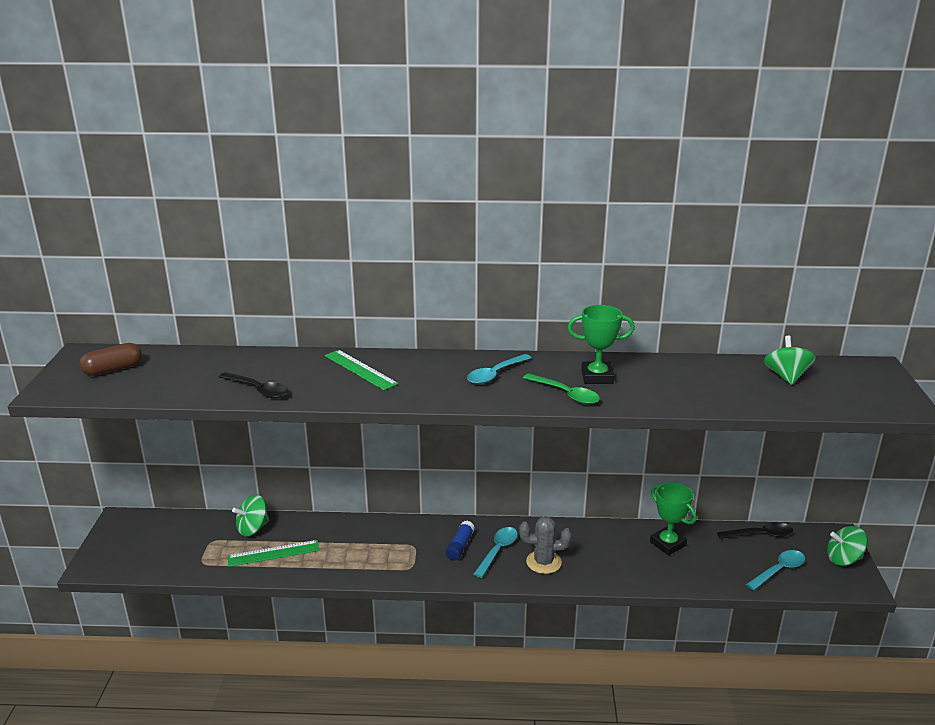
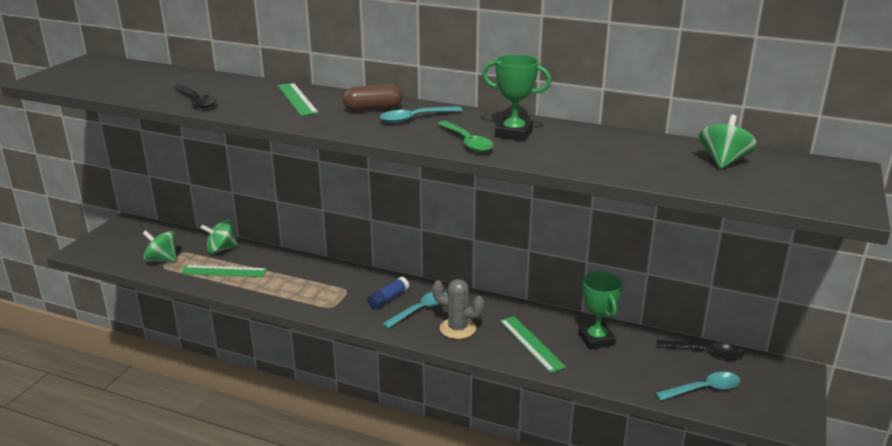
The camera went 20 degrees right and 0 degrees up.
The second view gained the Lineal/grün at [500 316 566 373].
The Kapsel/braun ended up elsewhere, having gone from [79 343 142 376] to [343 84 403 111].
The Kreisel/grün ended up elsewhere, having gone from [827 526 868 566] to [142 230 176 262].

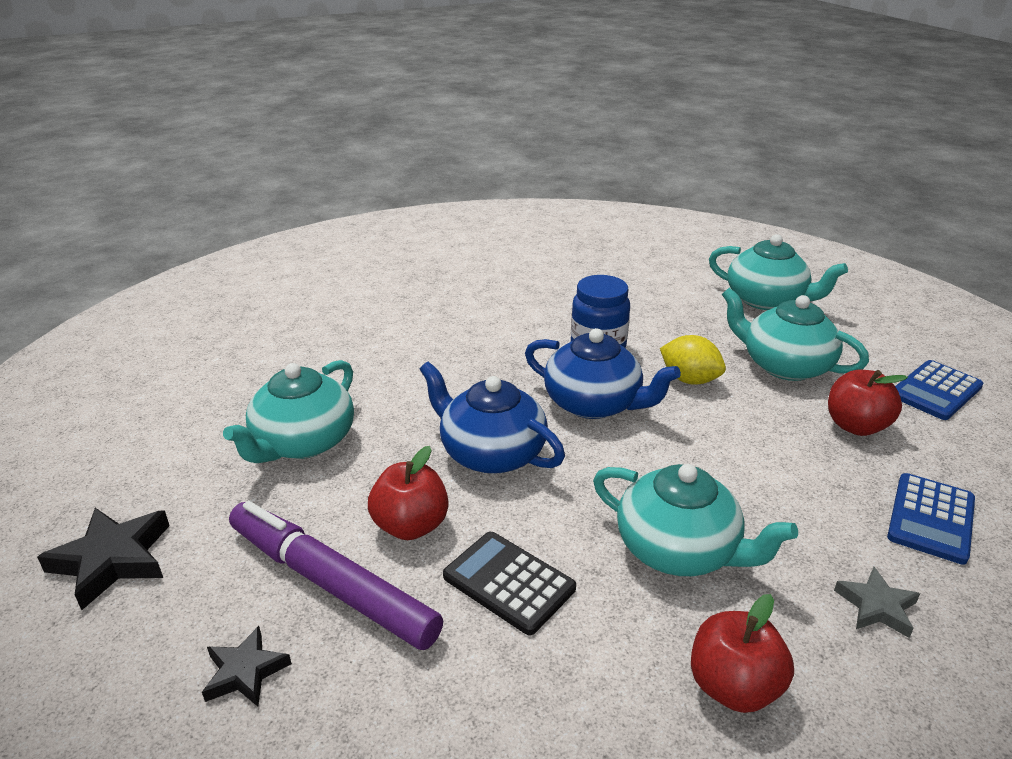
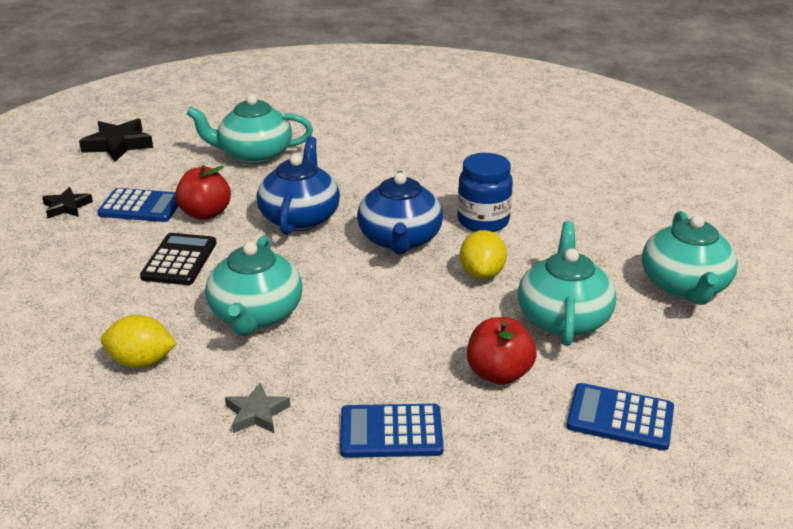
The camera went 60 degrees right and 0 degrees up.
Where the Filzstift/lila stood at [229 501 443 650], the Taschenrechner/blau came to stand at [97 188 178 222].
Where the Apfel/rot stood at [691 594 794 713], the Zitrone/gelb came to stand at [101 315 177 368].

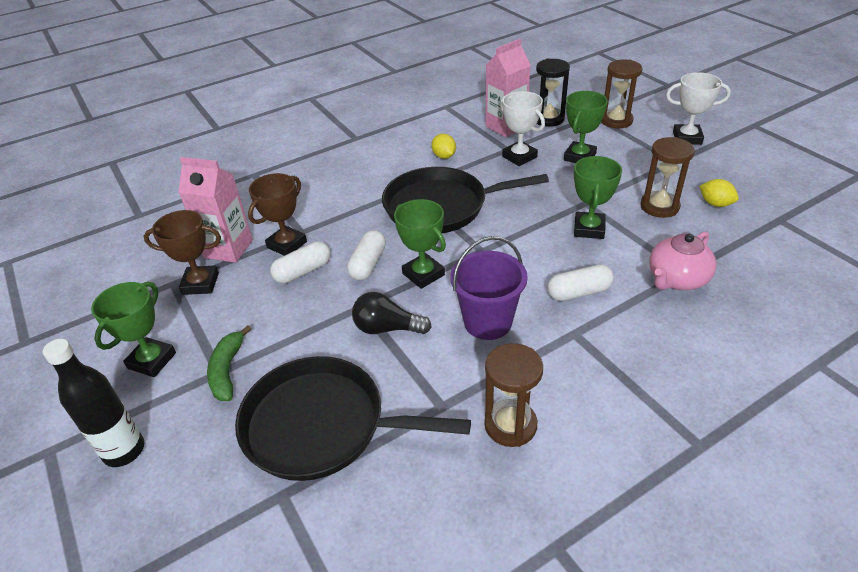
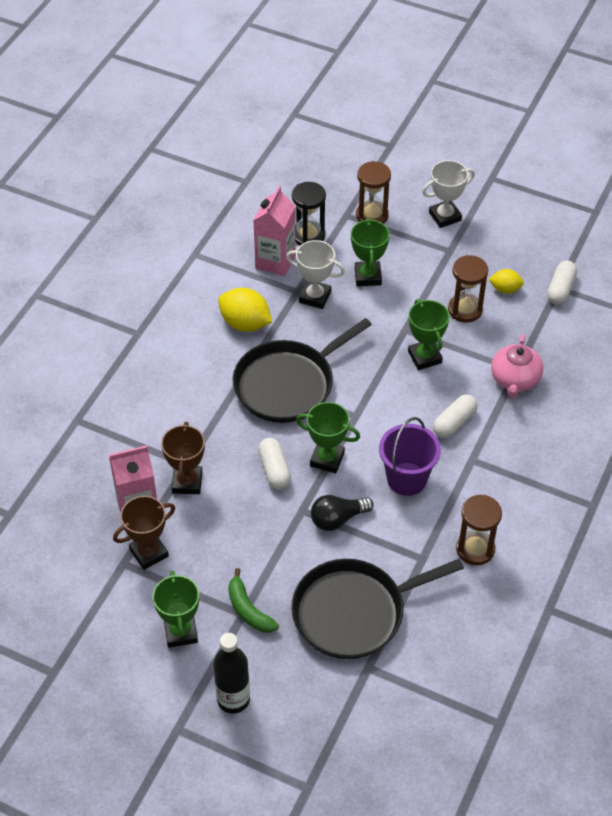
The camera went 35 degrees left and 10 degrees up.
The Kapsel/weiß ended up elsewhere, having gone from [270 241 331 283] to [547 260 577 305].
The size of the Zitrone/gelb at [431 134 456 159] changed by a factor of 1.72.

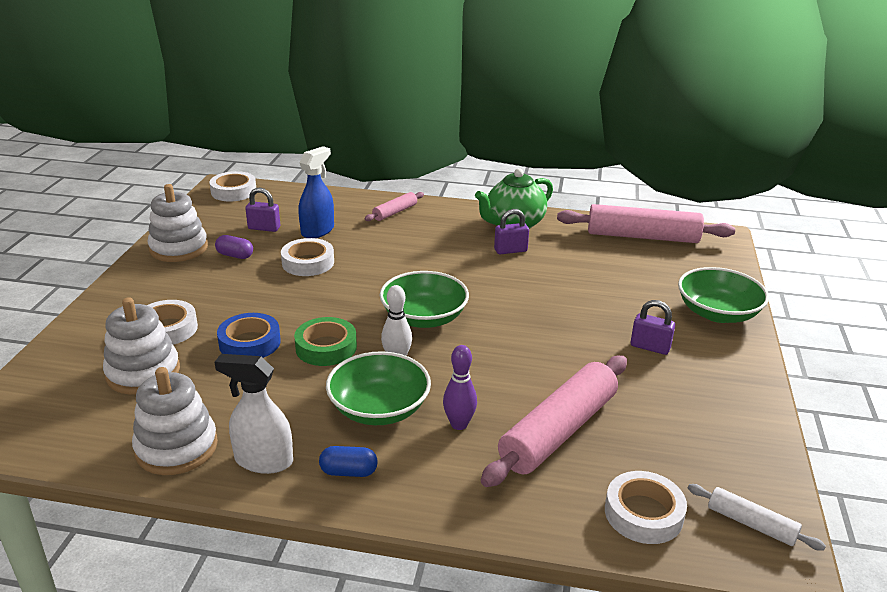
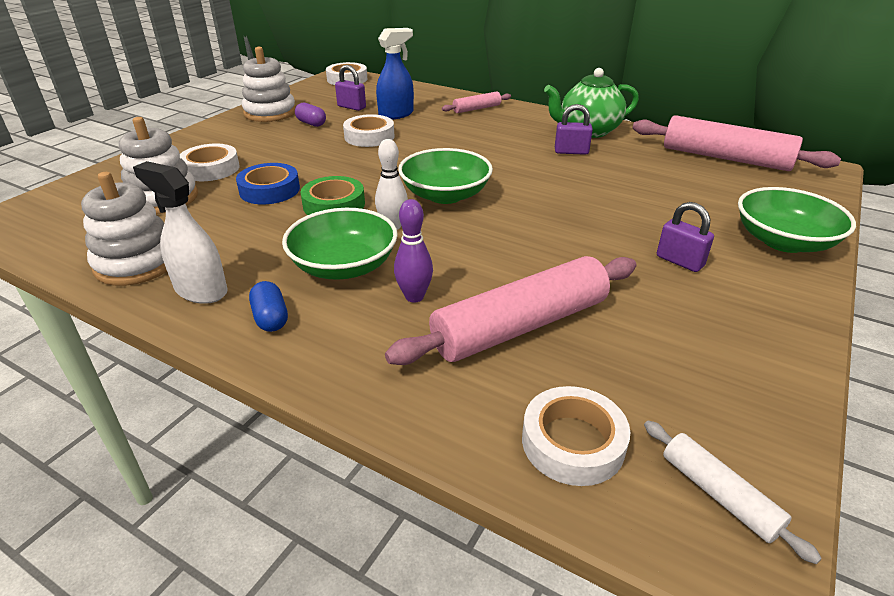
The camera went 20 degrees right and 5 degrees up.
The Kapsel/blau at [319 446 378 477] ended up facing another way, 45 degrees clockwise from before.

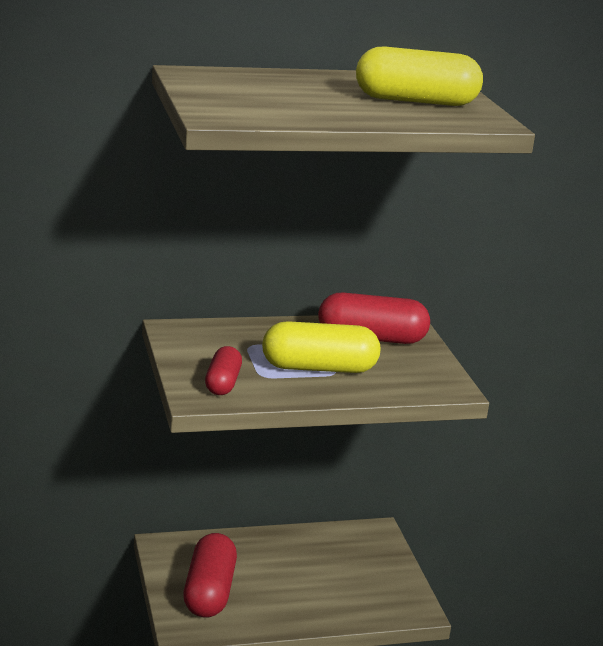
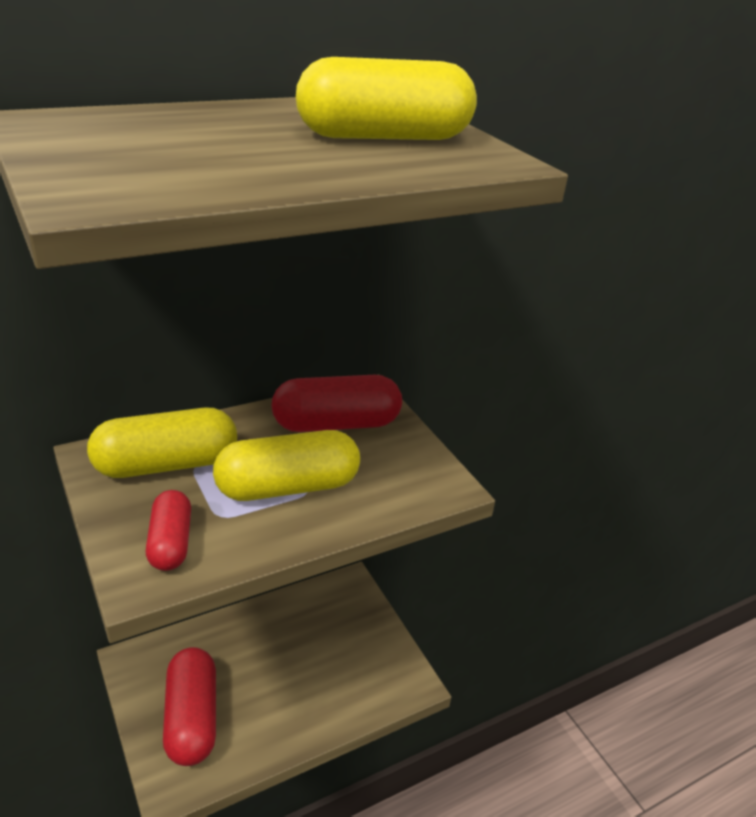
The camera went 15 degrees left and 10 degrees up.
The second view gained the Kapsel/gelb at [87 407 237 478].

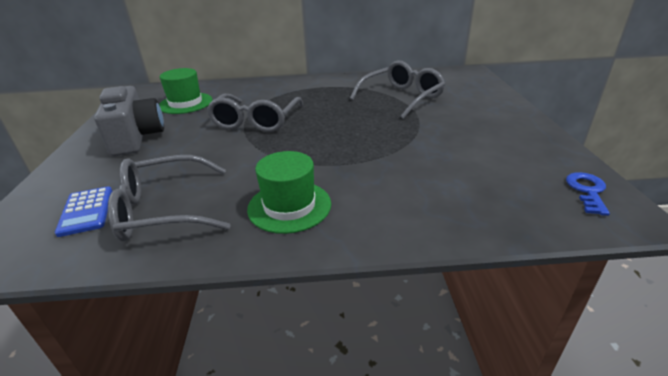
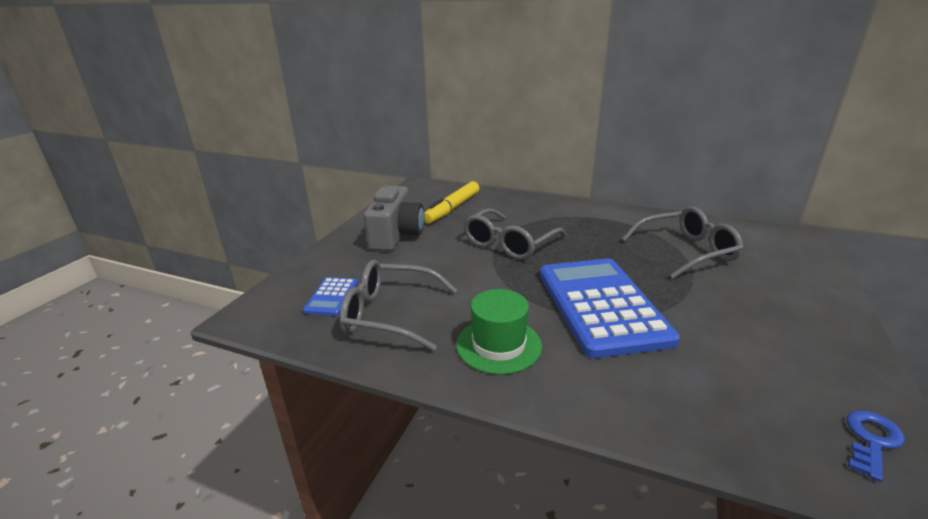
The camera went 25 degrees right and 5 degrees down.
The second view gained the Taschenrechner/blau at [540 258 680 358].
Where the Hut/grün stood at [159 68 213 114], the Filzstift/gelb came to stand at [424 181 479 224].

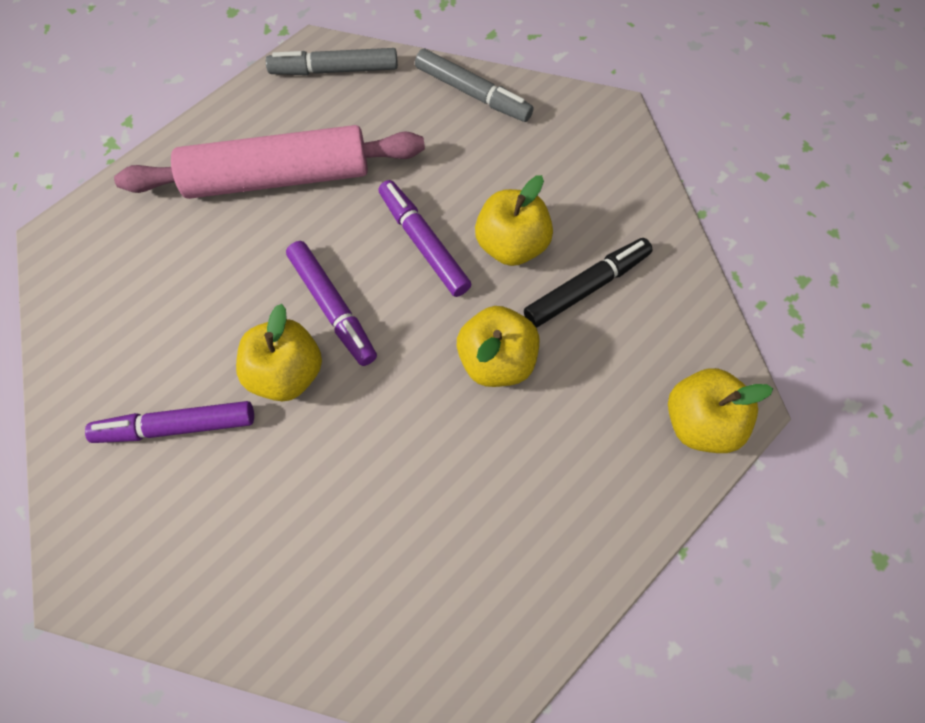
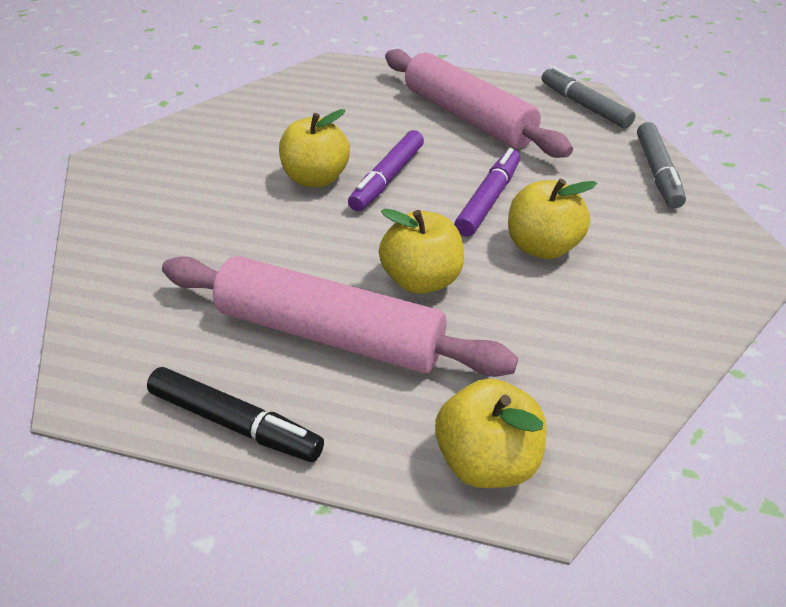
The camera went 60 degrees right and 25 degrees down.
The second view lost the Filzstift/lila at [85 401 254 443].
The second view gained the Nudelholz/rosa at [162 256 518 377].
The Filzstift/schwarz ended up elsewhere, having gone from [524 238 653 328] to [147 367 324 462].

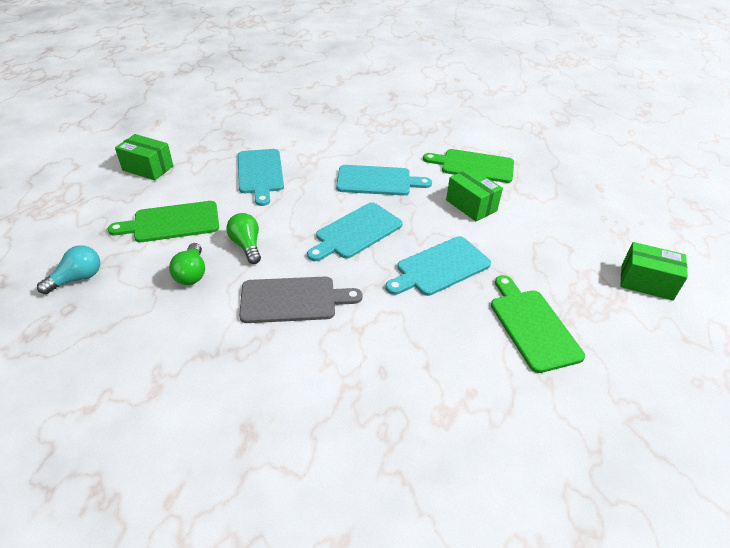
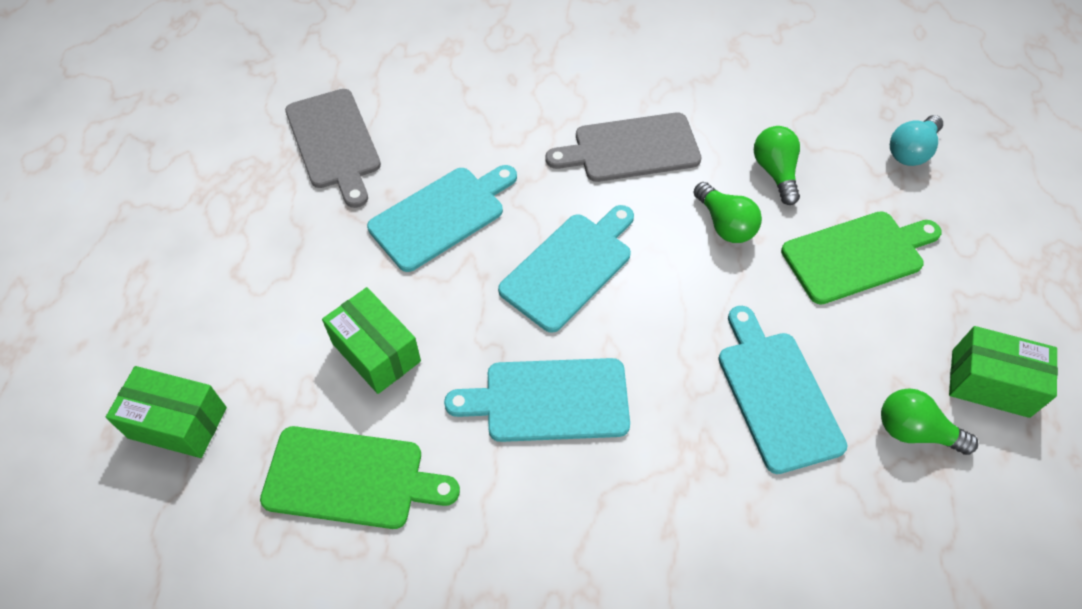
The camera went 175 degrees right and 15 degrees up.
The second view gained the Glühbirne/grün at [881 388 978 455].
The Schachtel/grün ended up elsewhere, having gone from [620 242 688 301] to [106 366 227 458].
What was the Schneidebrett/grün at [491 275 585 373] turned into the Schneidebrett/grau at [285 89 381 208].

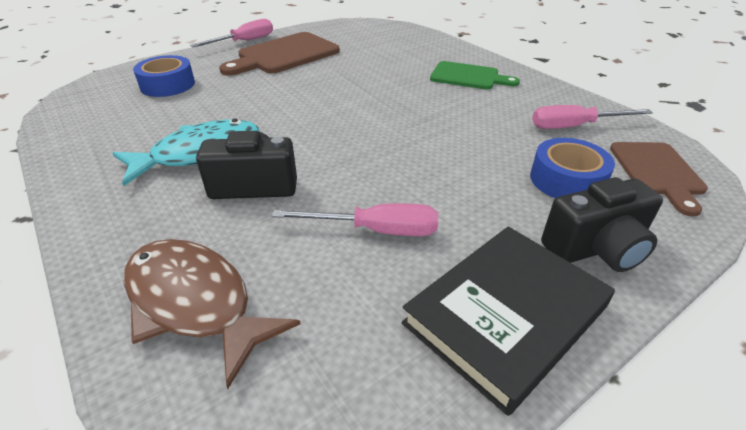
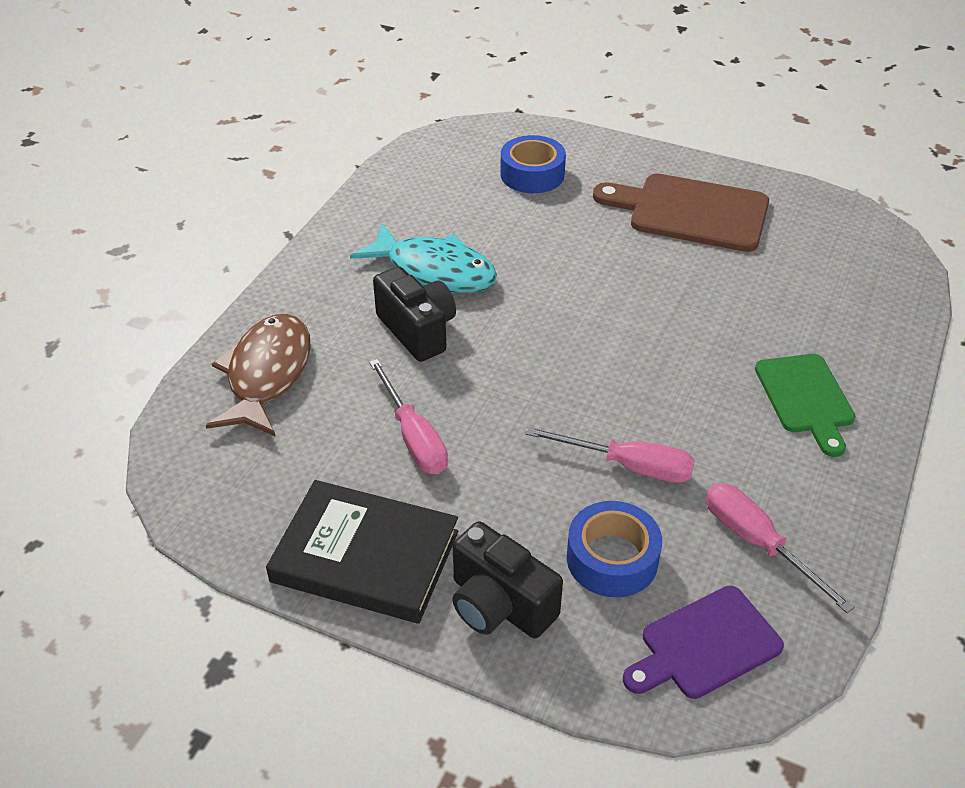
The camera went 60 degrees right and 5 degrees up.
The Schraubenzieher/rosa ended up elsewhere, having gone from [190 19 273 47] to [525 427 695 483].
What was the Schneidebrett/braun at [610 142 708 216] turned into the Schneidebrett/lila at [623 586 784 699].

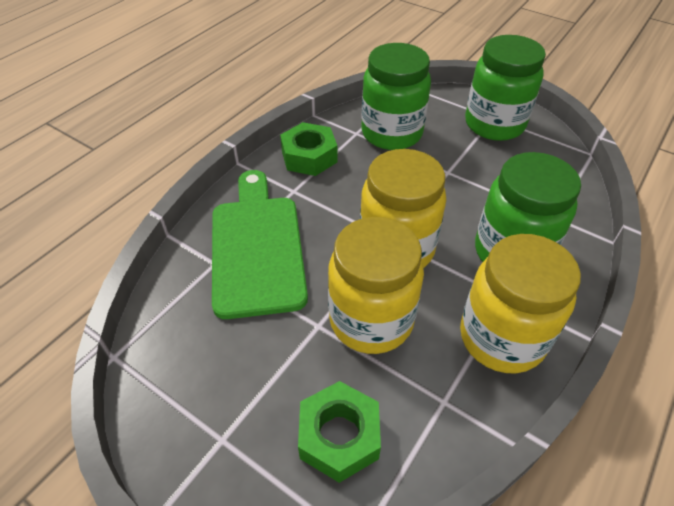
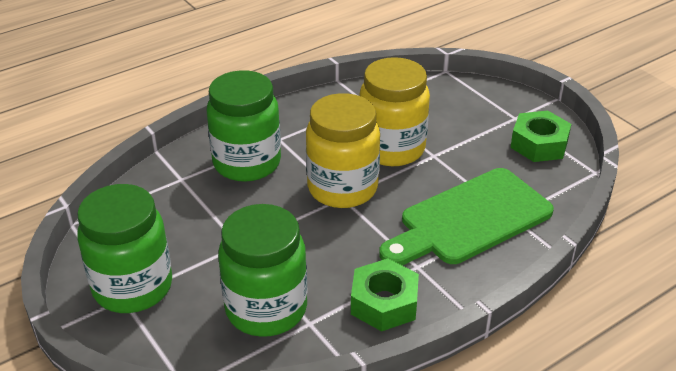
The camera went 160 degrees left and 10 degrees down.
The second view lost the Einmachglas/gelb at [460 234 581 373].
The Sechskantmutter/grün ended up elsewhere, having gone from [298 381 381 483] to [510 110 571 162].
The Schneidebrett/grün at [212 170 308 319] ended up facing another way, 45 degrees clockwise from before.

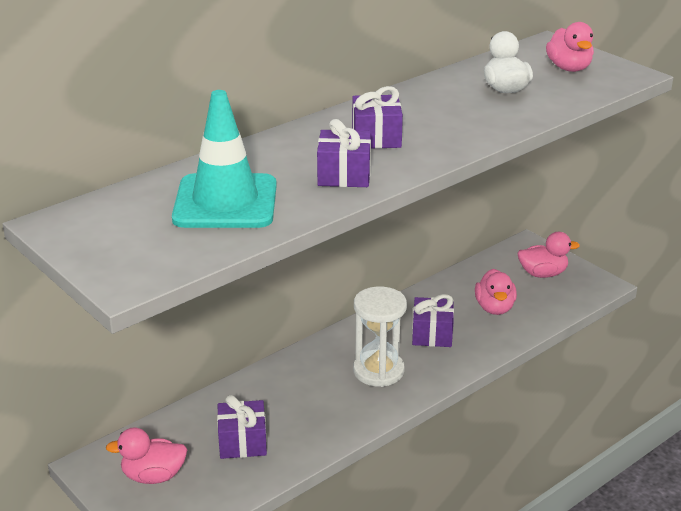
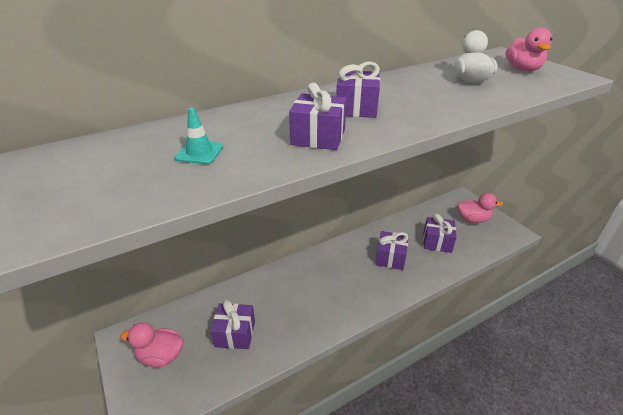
The camera went 10 degrees right and 5 degrees up.
The second view lost the Sanduhr/weiß at [353 286 407 387].
Where the Ente/rosa stood at [475 269 517 315], the Geschenk/lila came to stand at [423 213 457 253].
The size of the Leitkegel/türkis at [172 90 277 228] changed by a factor of 0.42.

